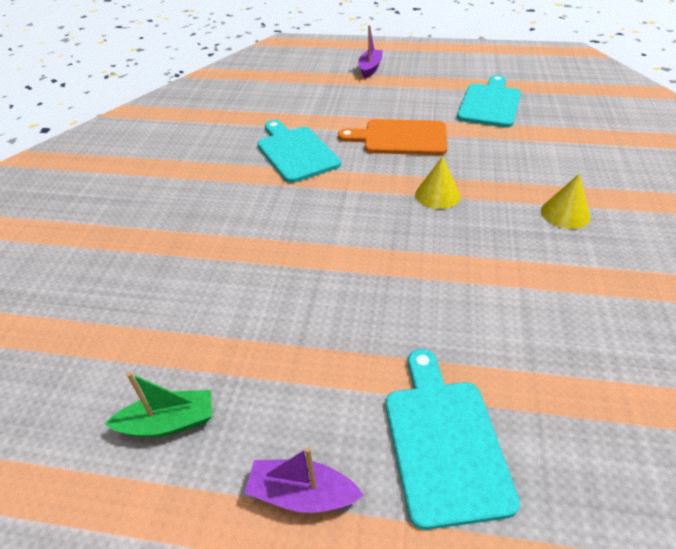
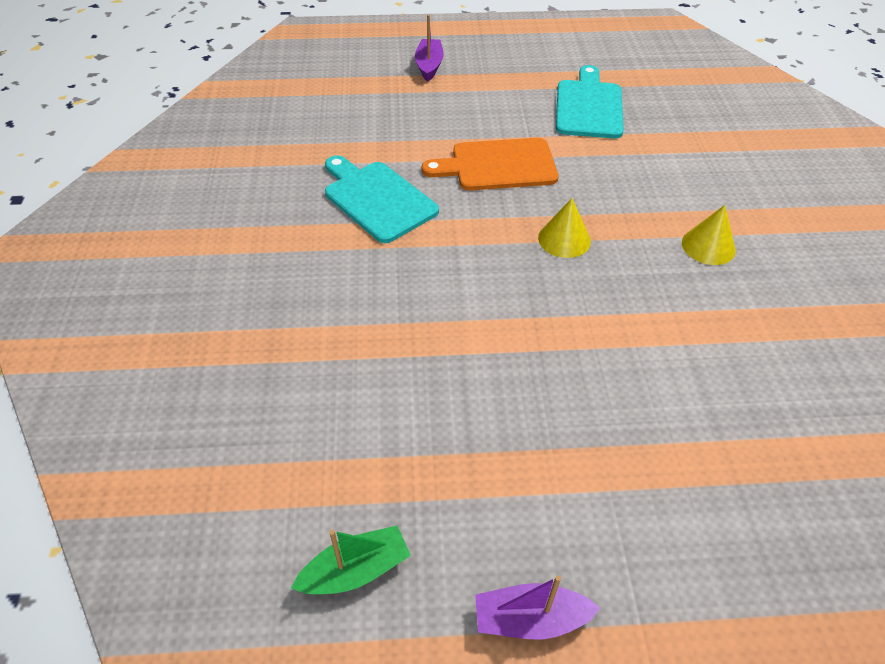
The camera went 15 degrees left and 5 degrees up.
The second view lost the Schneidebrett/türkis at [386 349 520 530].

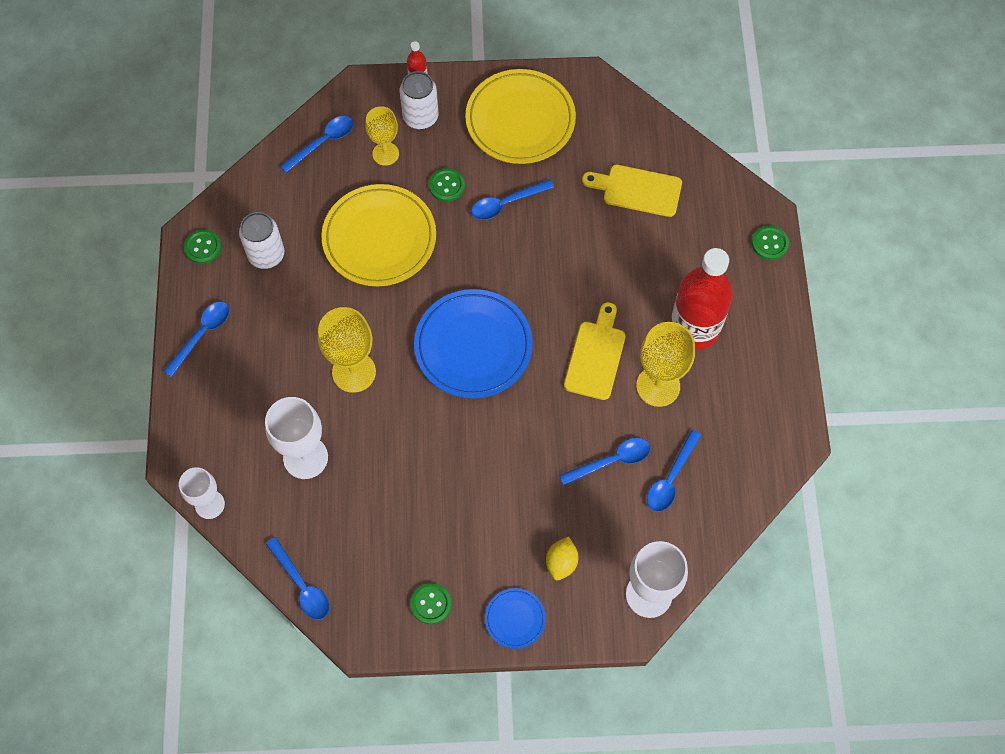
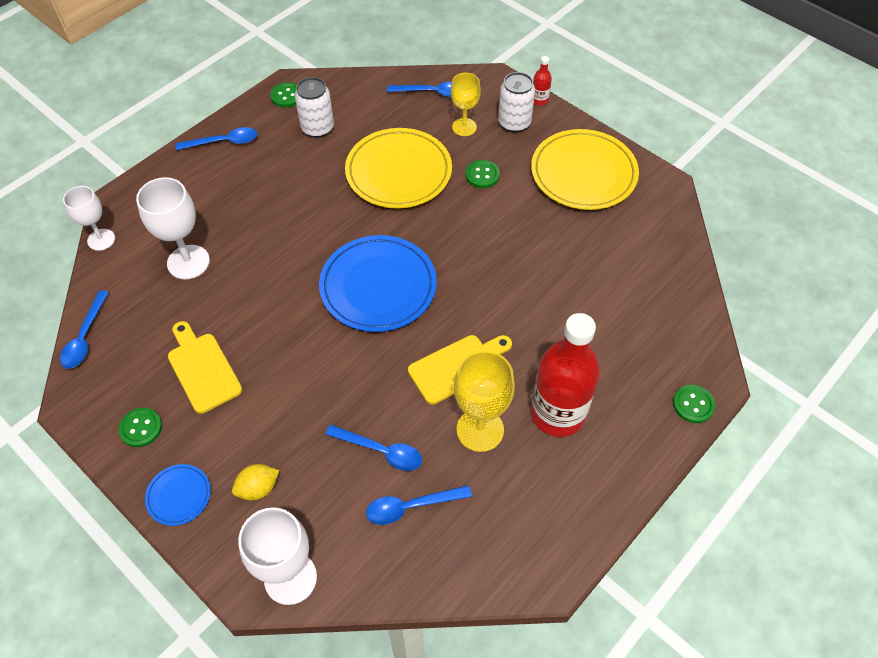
The camera went 45 degrees right and 10 degrees down.
The second view lost the Kelch/gelb at [318 307 376 393].
The second view lost the Löffel/blau at [471 179 554 220].
The Schneidebrett/gelb ended up elsewhere, having gone from [582 165 682 217] to [168 321 242 414].

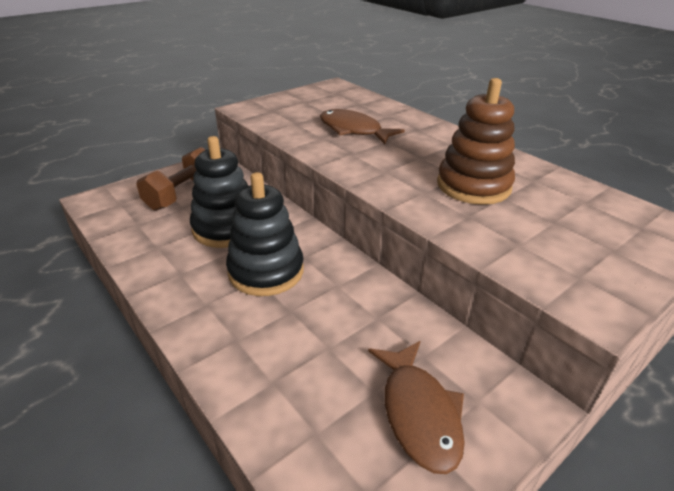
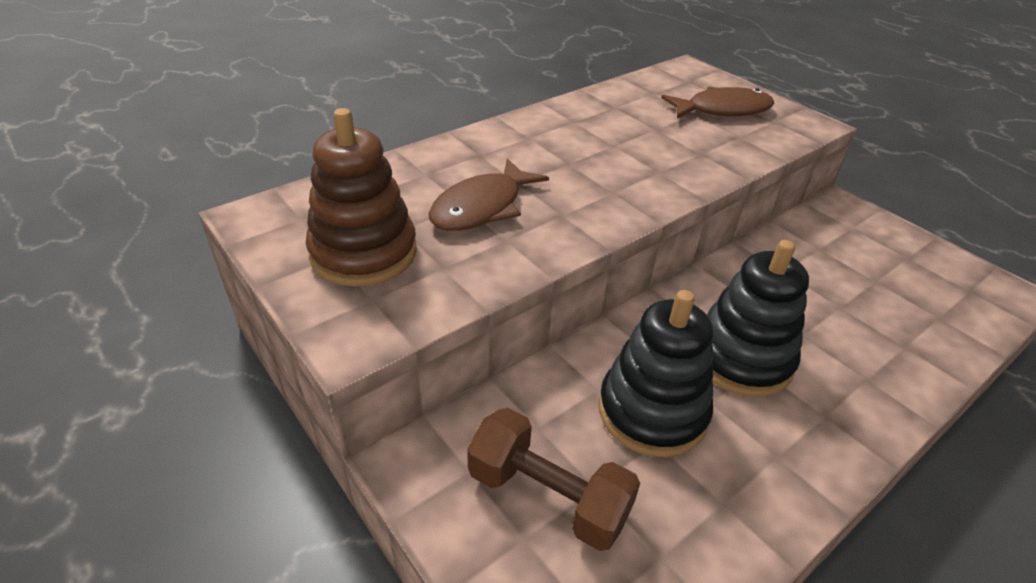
The camera went 90 degrees left and 5 degrees up.
The Fisch/braun ended up elsewhere, having gone from [368 341 465 474] to [661 86 774 119].
The Stapelspielzeug/braun ended up elsewhere, having gone from [437 78 515 205] to [306 108 417 287].

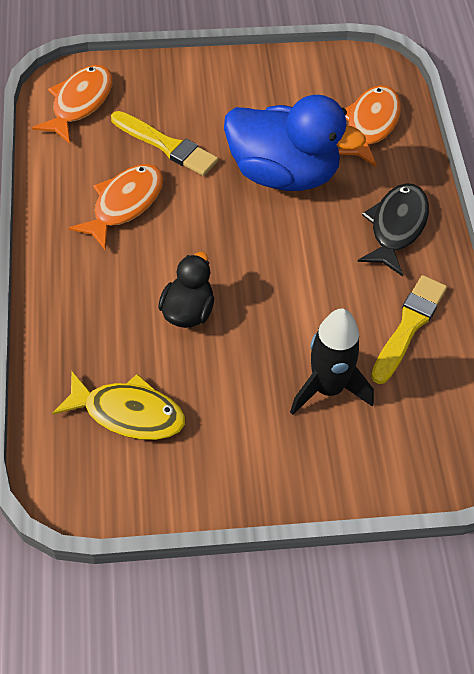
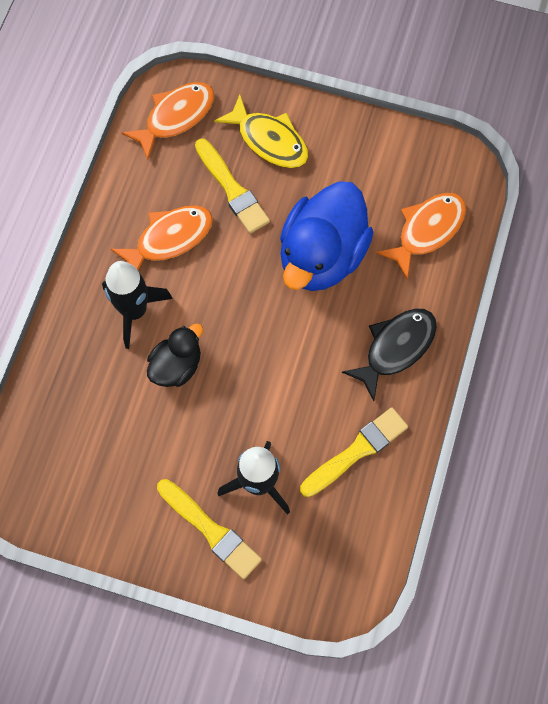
The camera went 25 degrees right and 15 degrees up.
The second view gained the Rakete/schwarz at [102 261 173 349].
The second view gained the Pinsel/gelb at [157 479 262 579].
The Fisch/gelb ended up elsewhere, having gone from [52 371 185 440] to [214 95 308 168].
The Ente/blau at [224 95 366 191] ended up facing another way, 75 degrees clockwise from before.

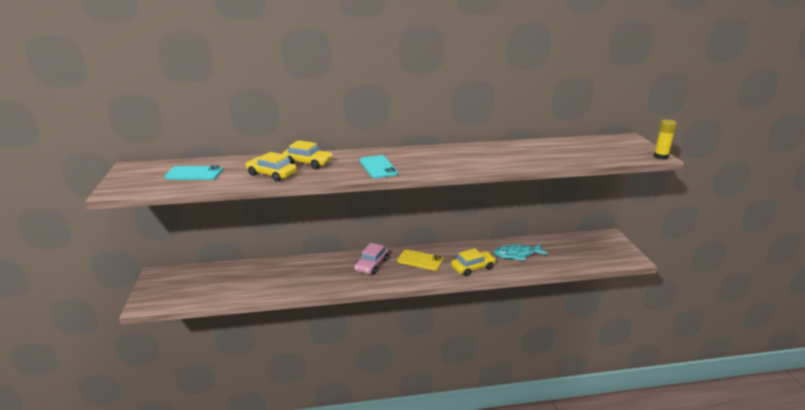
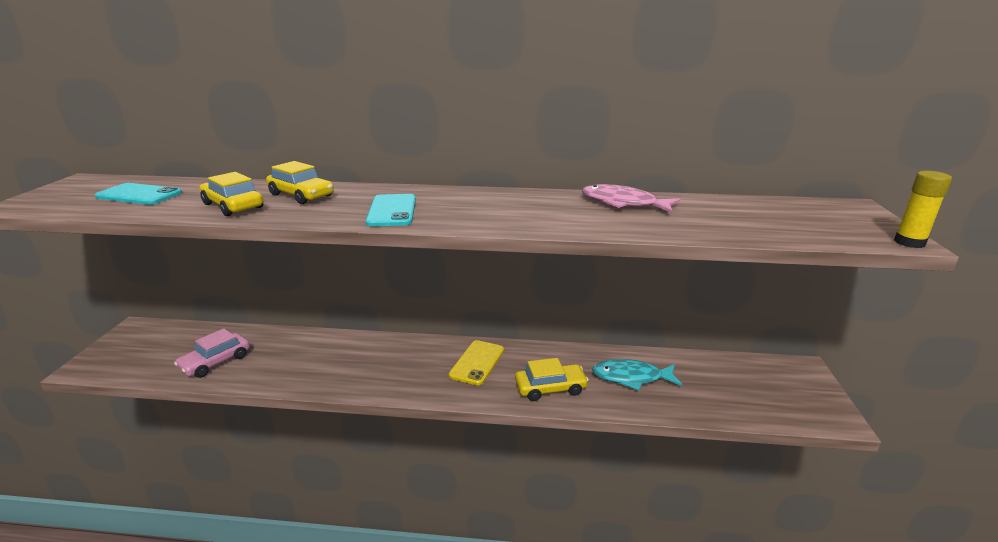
The camera went 15 degrees right and 0 degrees up.
The second view gained the Fisch/rosa at [582 184 681 213].
The Auto/rosa ended up elsewhere, having gone from [354 243 388 275] to [174 328 250 378].
The Handy/gelb at [397 250 444 271] ended up facing another way, 75 degrees clockwise from before.

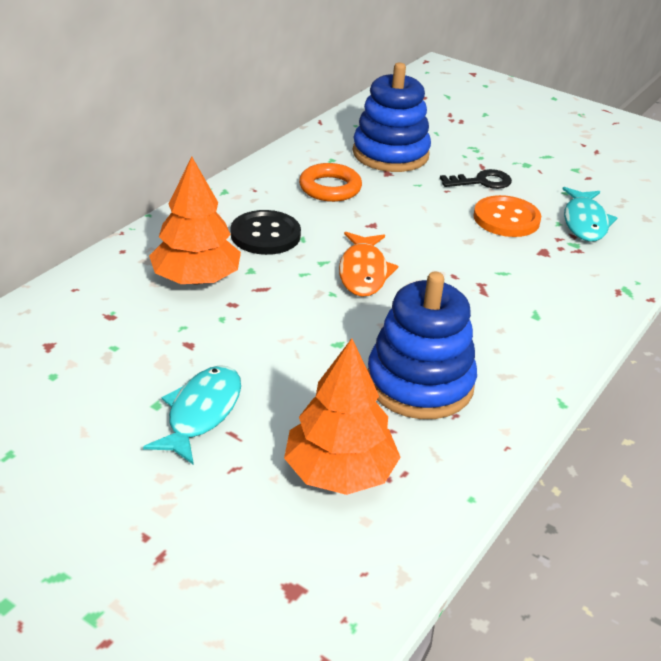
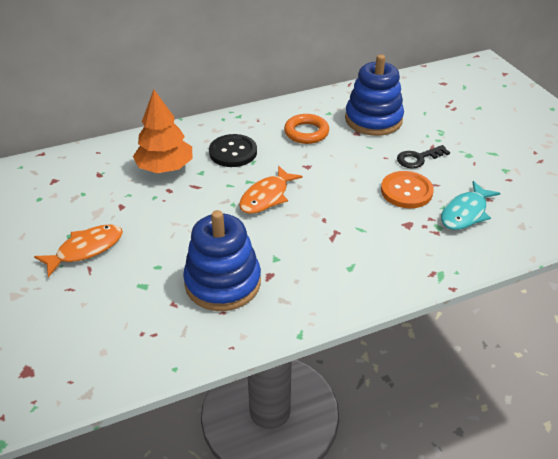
The camera went 35 degrees right and 5 degrees up.
The second view lost the Baum/orange at [284 338 401 495].
What was the Fisch/türkis at [143 365 241 465] turned into the Fisch/orange at [34 224 123 278].
The Schlüssel/schwarz at [440 169 512 189] ended up facing another way, 135 degrees clockwise from before.

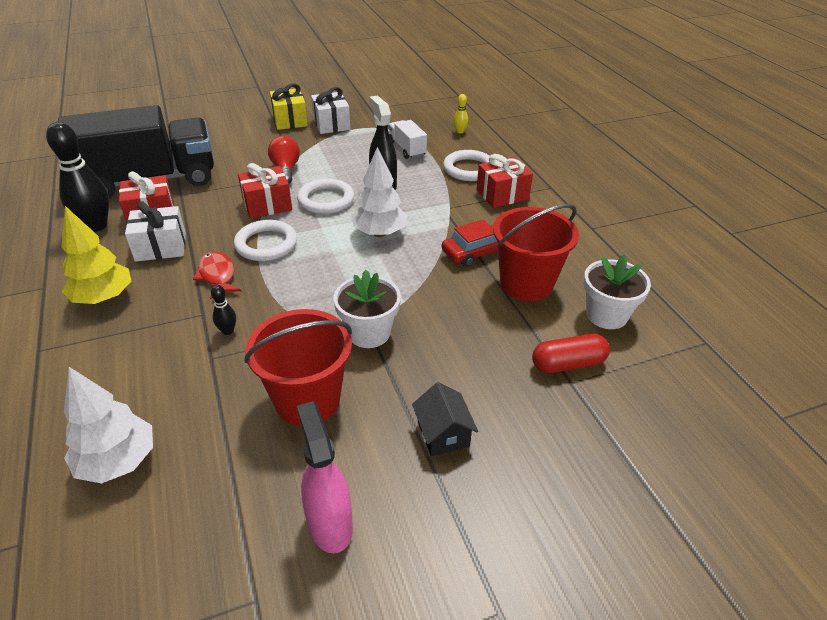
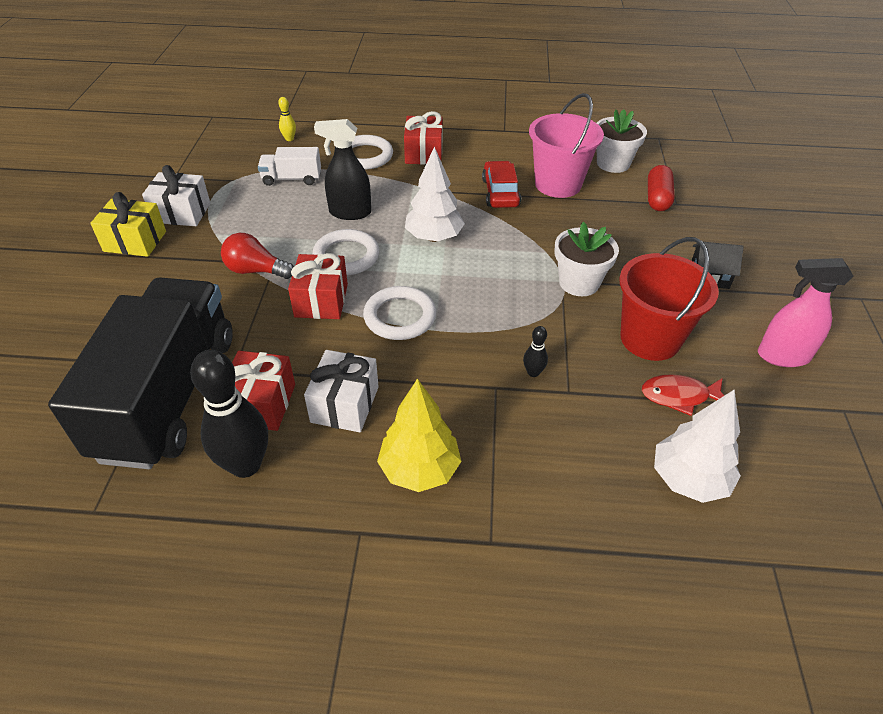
The camera went 65 degrees left and 5 degrees up.
The Fisch/rot ended up elsewhere, having gone from [193 251 241 299] to [642 374 724 416].
What was the Eimer/rot at [493 204 579 301] turned into the Eimer/rosa at [529 93 604 198].

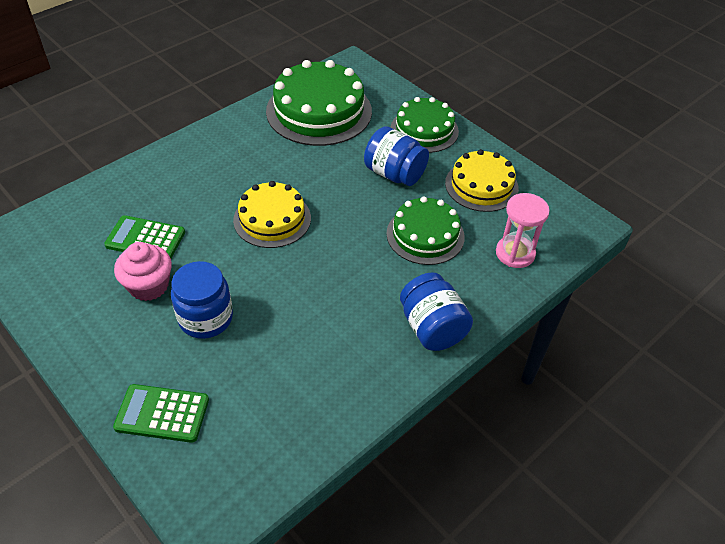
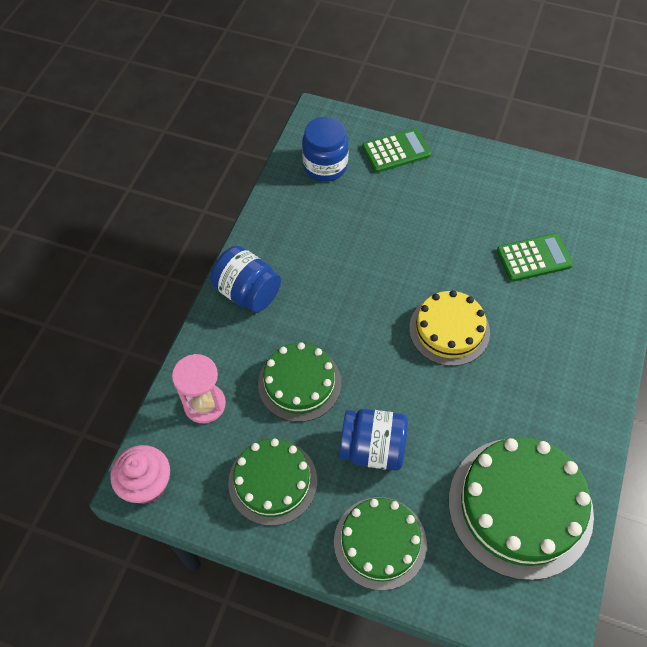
The camera went 155 degrees right and 10 degrees up.
The Muffin/rosa ended up elsewhere, having gone from [114 242 172 301] to [110 445 170 504].
The Einmachglas/blau ended up elsewhere, having gone from [171 261 233 339] to [302 117 349 182].
What was the Kuchen/gelb at [445 149 519 212] turned into the Kuchen/grün at [228 439 317 526].

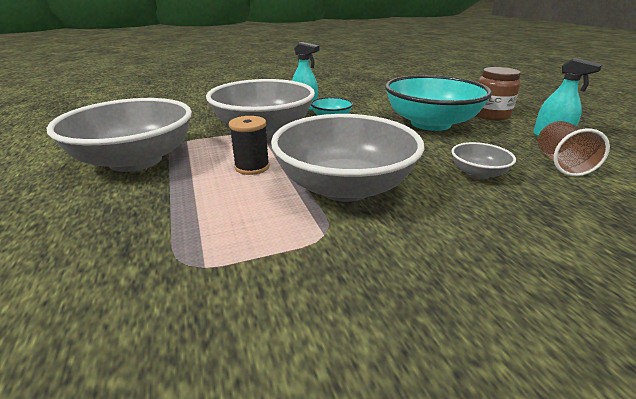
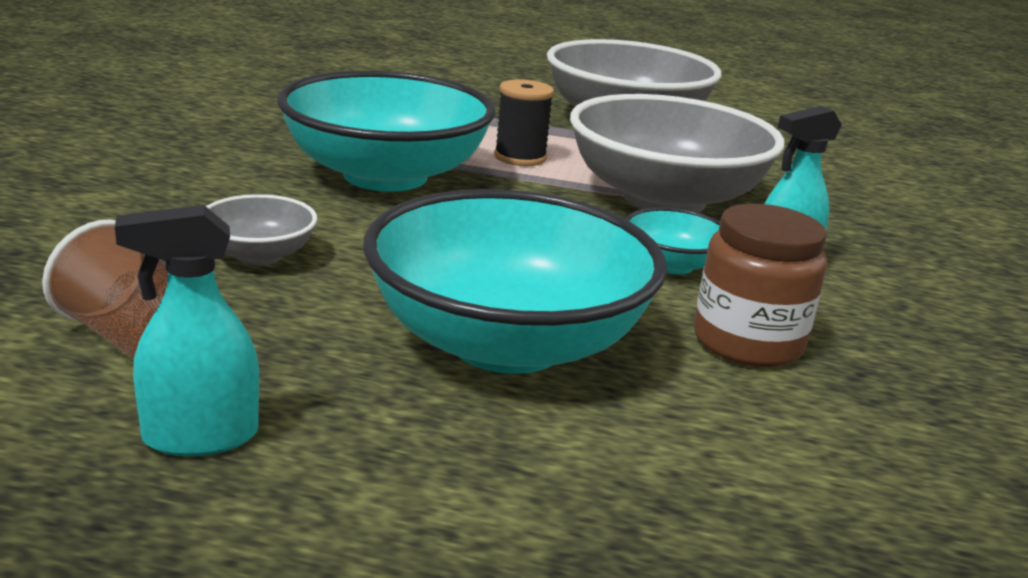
The camera went 120 degrees right and 5 degrees down.
The Einmachglas/braun ended up elsewhere, having gone from [476 67 521 120] to [694 204 827 367].
What was the Schüssel/grau at [271 114 424 202] turned into the Schüssel/türkis at [277 71 495 192].

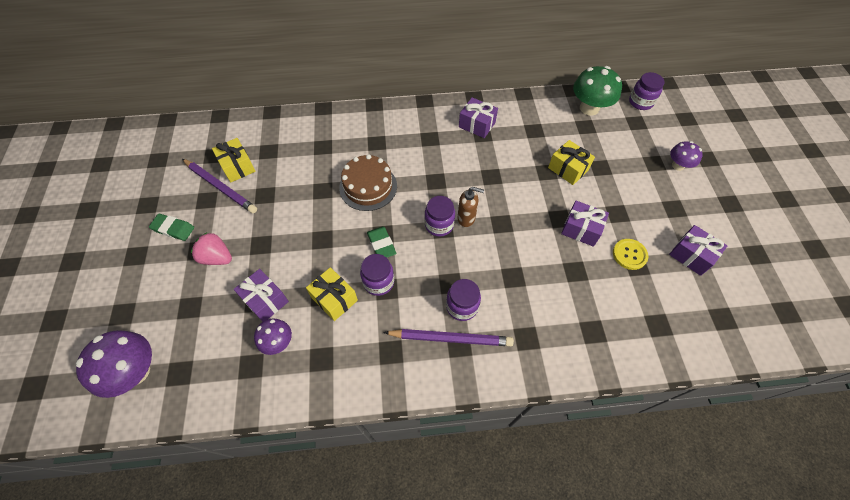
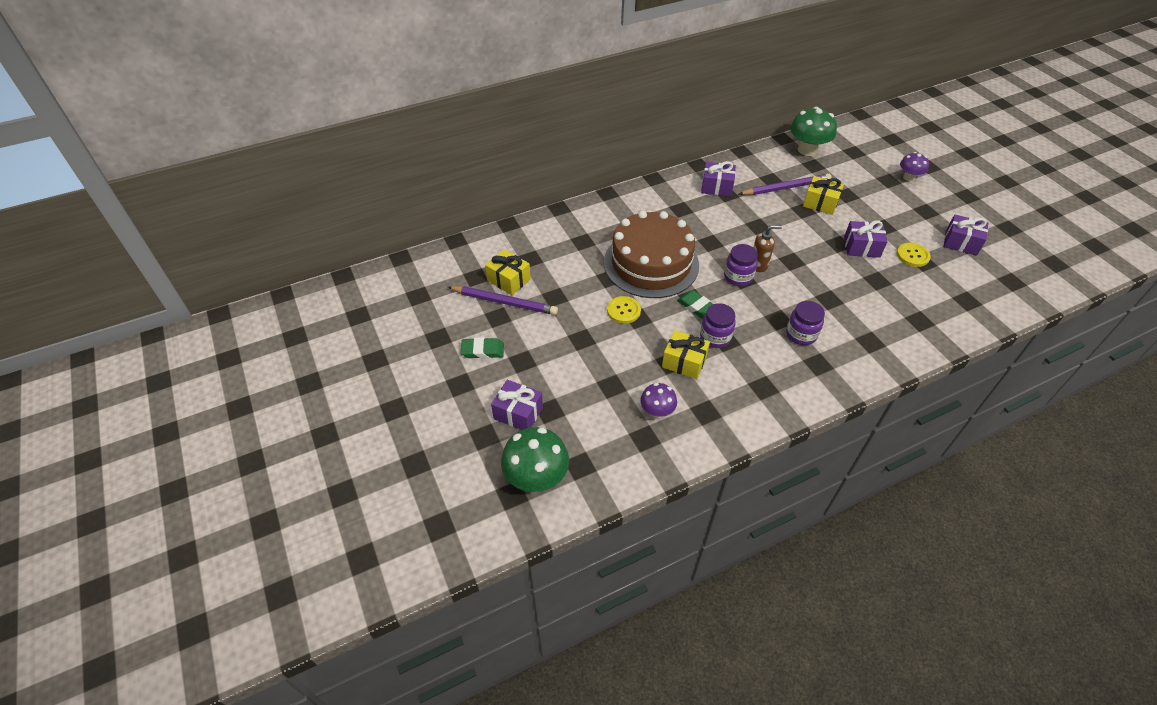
The camera went 20 degrees left and 10 degrees down.
The second view lost the Erdbeere/rosa at [191 232 232 265].
The second view lost the Einmachglas/lila at [629 72 665 110].
The second view gained the Knopf/gelb at [607 296 641 324].
The Geschenk/lila ended up elsewhere, having gone from [234 269 289 322] to [491 380 543 430].
The Bleistift/lila ended up elsewhere, having gone from [383 329 514 346] to [739 174 832 195].
What was the Pilz/lila at [76 330 152 398] turned into the Pilz/grün at [501 427 569 492].
The size of the Kuchen/braun at [339 154 397 211] changed by a factor of 1.59.

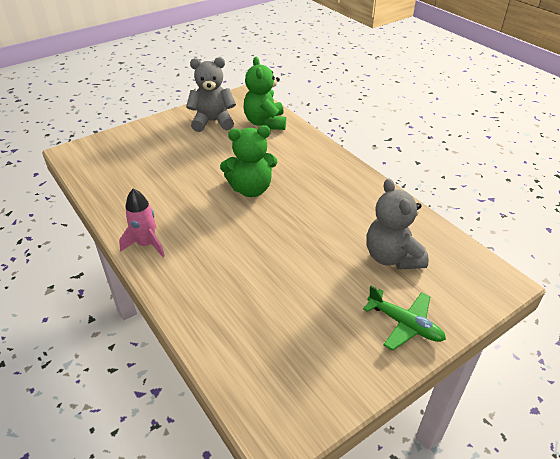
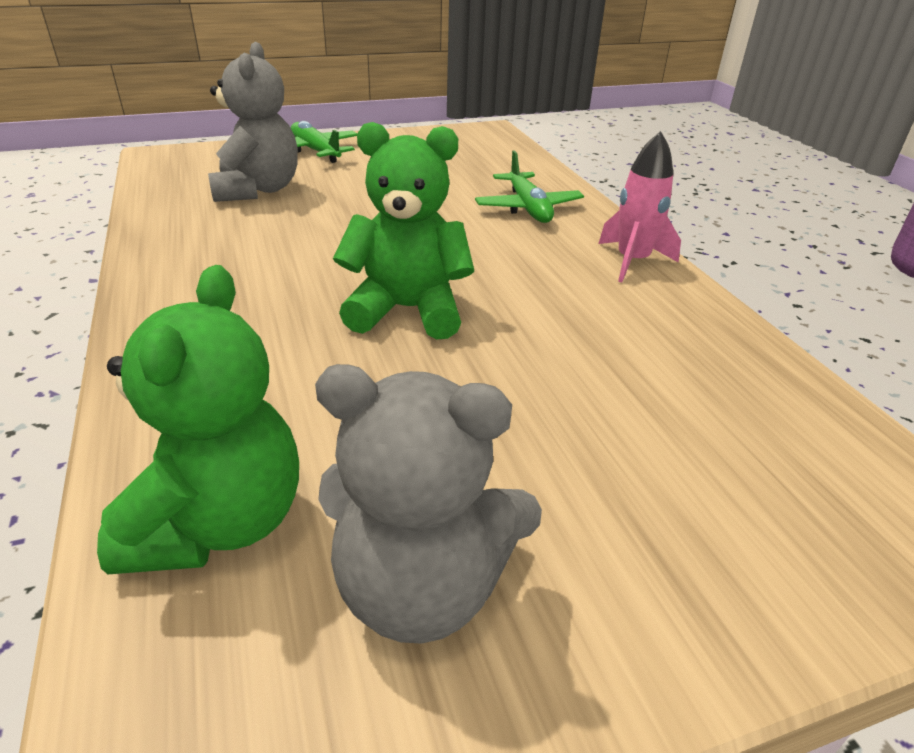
The camera went 165 degrees left and 5 degrees down.
The second view gained the Flugzeug/grün at [475 150 584 223].

